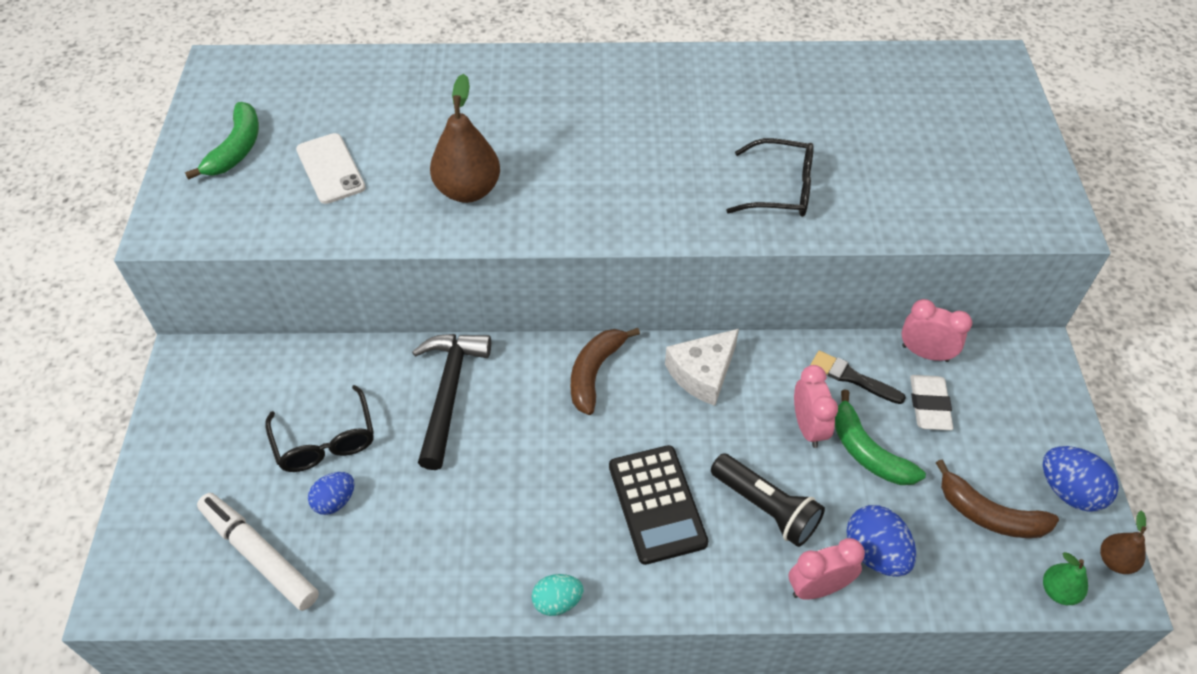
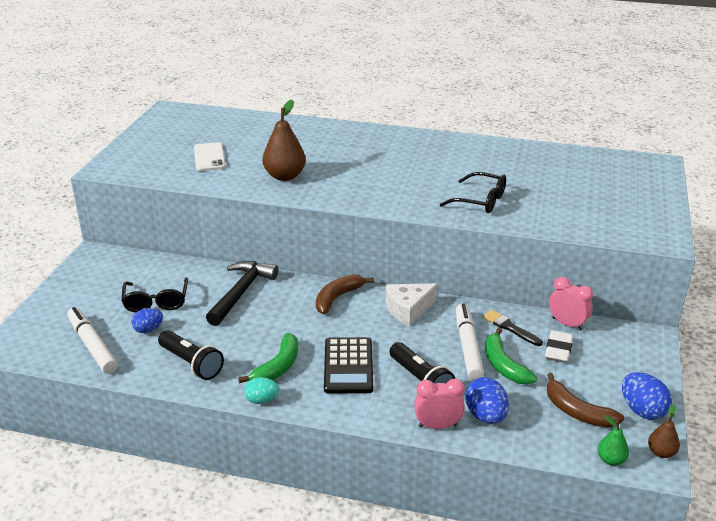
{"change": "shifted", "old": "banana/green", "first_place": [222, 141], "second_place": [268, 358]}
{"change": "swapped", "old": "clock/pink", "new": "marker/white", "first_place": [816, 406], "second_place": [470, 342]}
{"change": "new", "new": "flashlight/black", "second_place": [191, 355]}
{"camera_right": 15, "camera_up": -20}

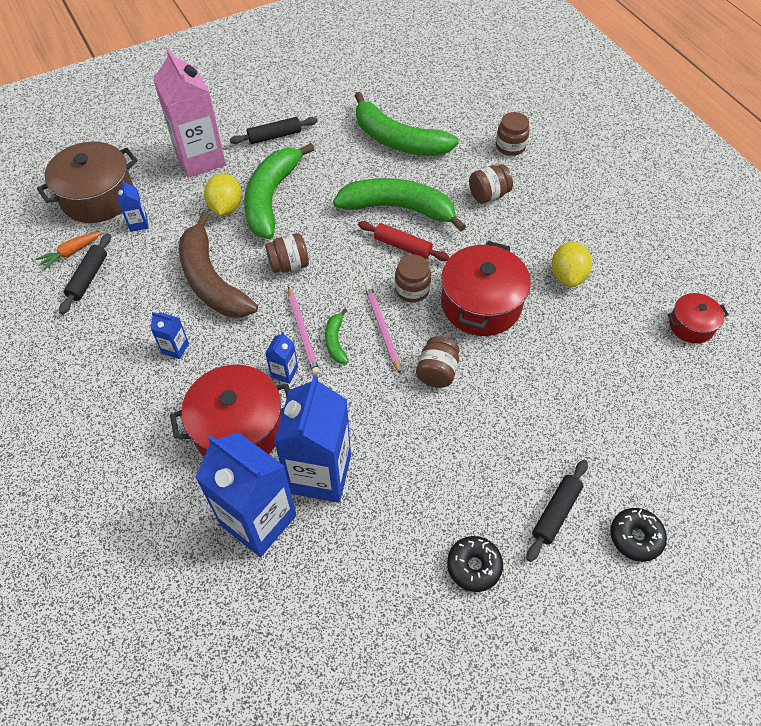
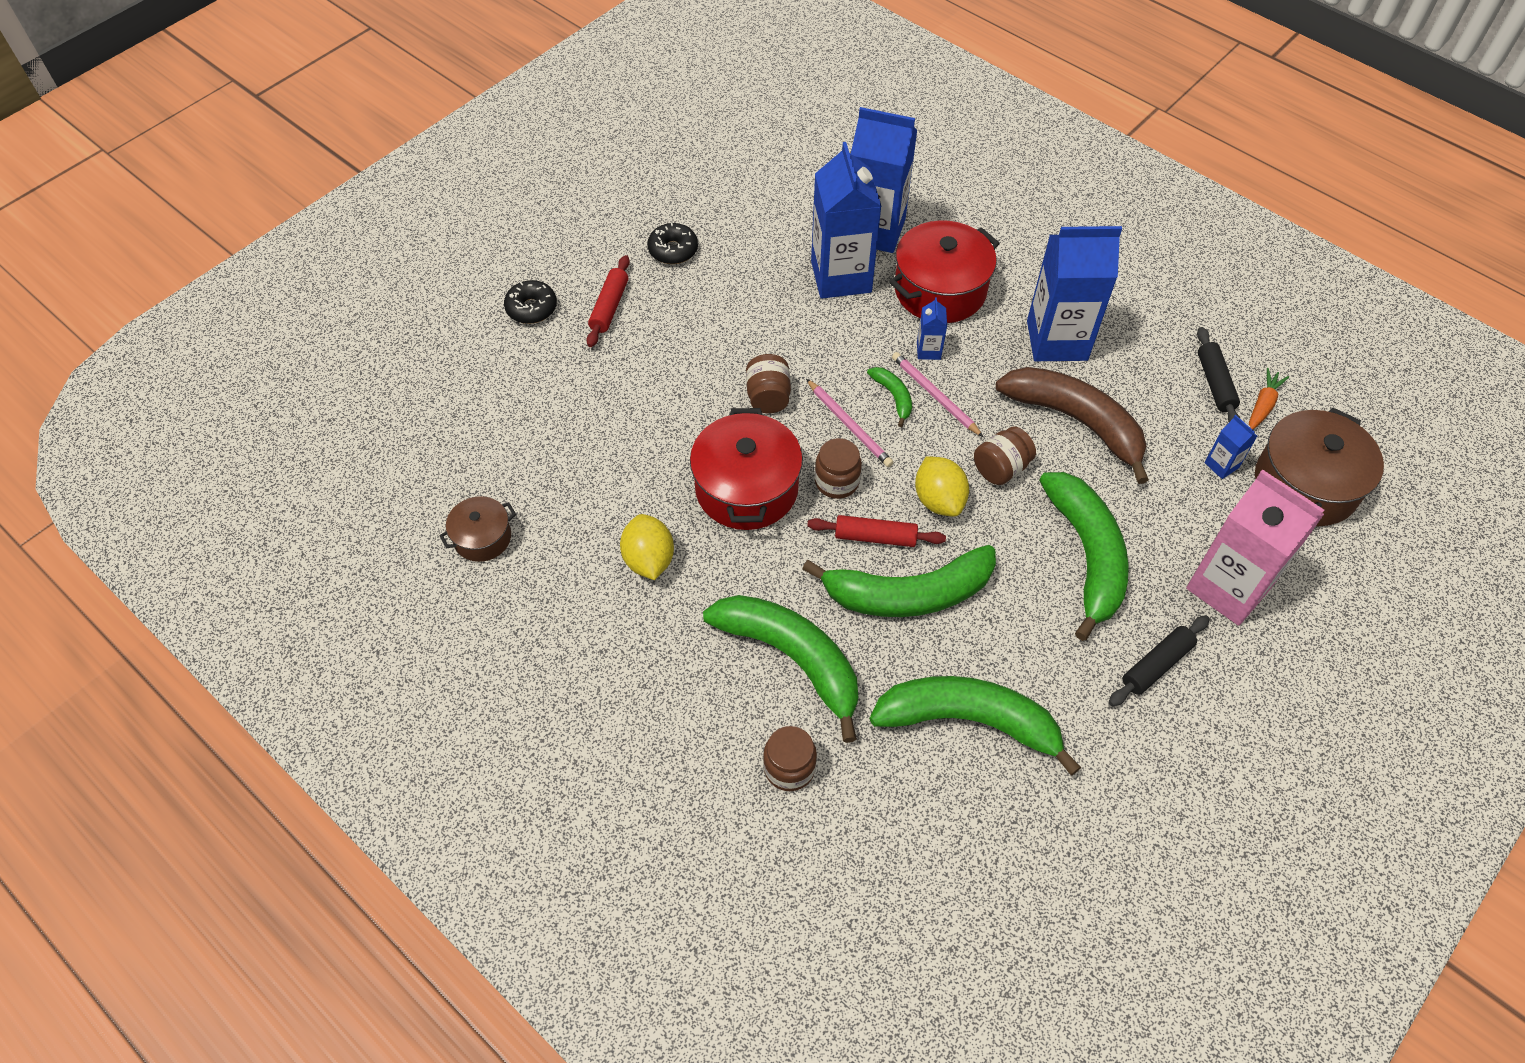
{"change": "swapped", "old": "jar/brown", "new": "banana/green", "first_place": [491, 184], "second_place": [780, 669]}
{"change": "shifted", "old": "lemon/yellow", "first_place": [223, 194], "second_place": [942, 486]}
{"change": "repainted", "old": "pot/red", "new": "pot/brown", "first_place": [698, 318], "second_place": [477, 529]}
{"change": "scaled", "old": "carton/blue", "first_place": [170, 335], "second_place": [1074, 293], "factor": 2.36}
{"change": "repainted", "old": "rolling pin/black", "new": "rolling pin/red", "first_place": [557, 511], "second_place": [608, 301]}
{"camera_right": 160, "camera_up": 0}

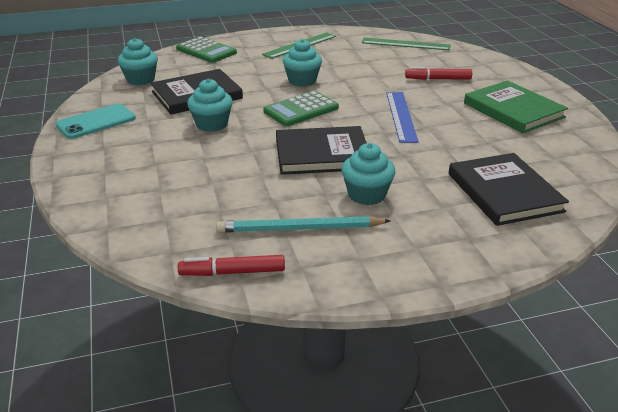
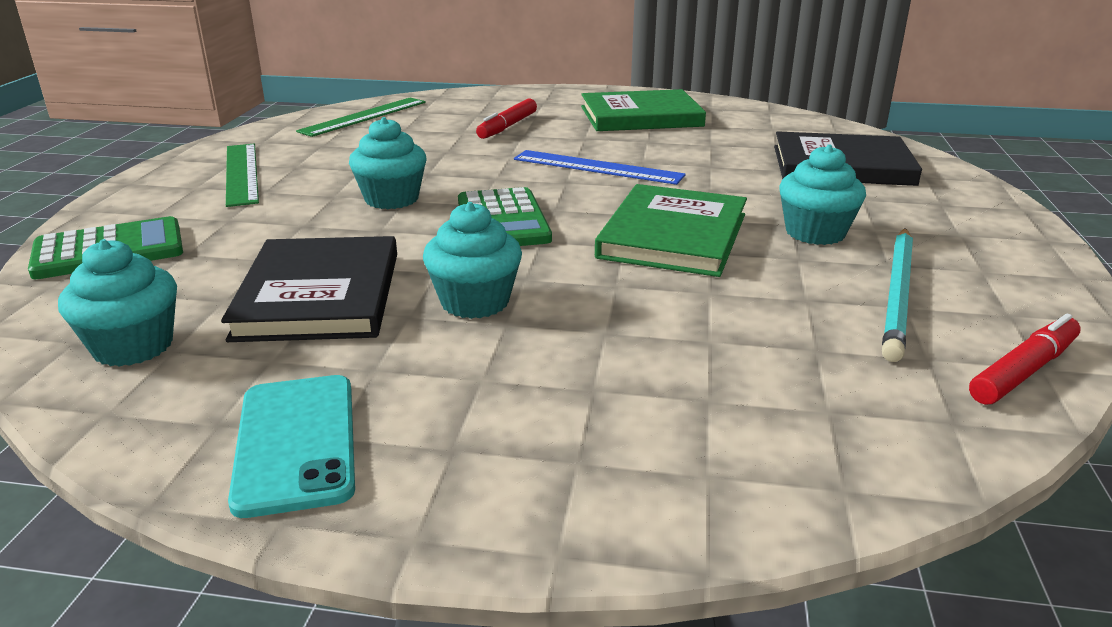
{"change": "repainted", "old": "book/black", "new": "book/green", "first_place": [321, 150], "second_place": [671, 230]}
{"change": "rotated", "old": "marker/red", "first_place": [231, 265], "second_place": [1025, 359], "degrees": -150}
{"camera_right": -65, "camera_up": -5}

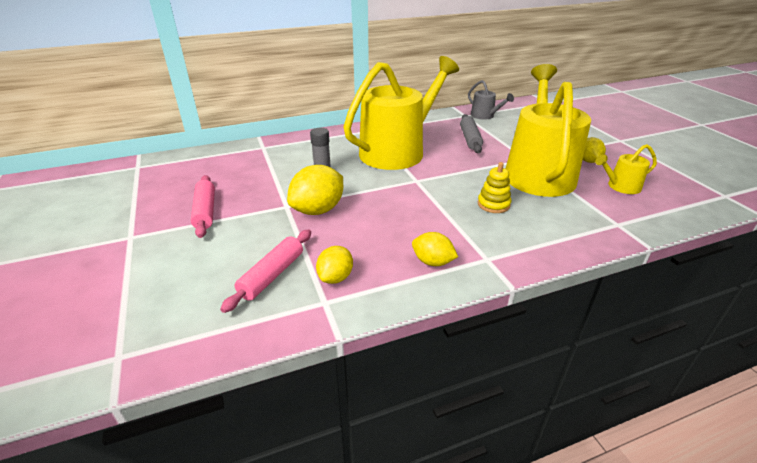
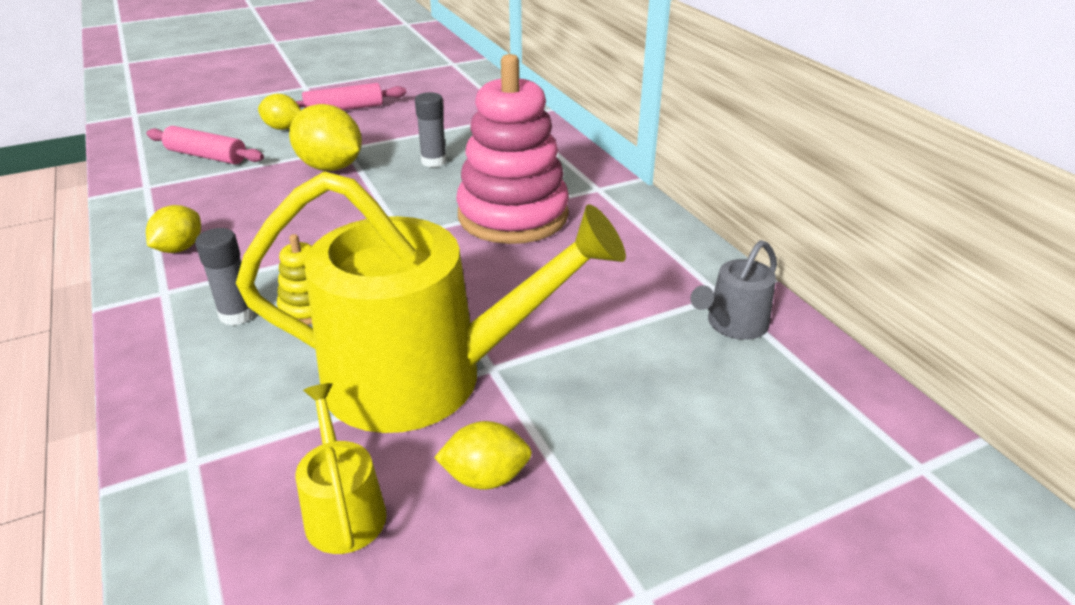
{"change": "swapped", "old": "watering can/yellow", "new": "stacking toy/pink", "first_place": [401, 113], "second_place": [513, 149]}
{"change": "gone", "old": "rolling pin/grey", "first_place": [471, 133]}
{"change": "shifted", "old": "lemon/yellow", "first_place": [334, 265], "second_place": [279, 112]}
{"change": "new", "new": "glue stick/grey", "second_place": [225, 277]}
{"camera_right": 85, "camera_up": 0}

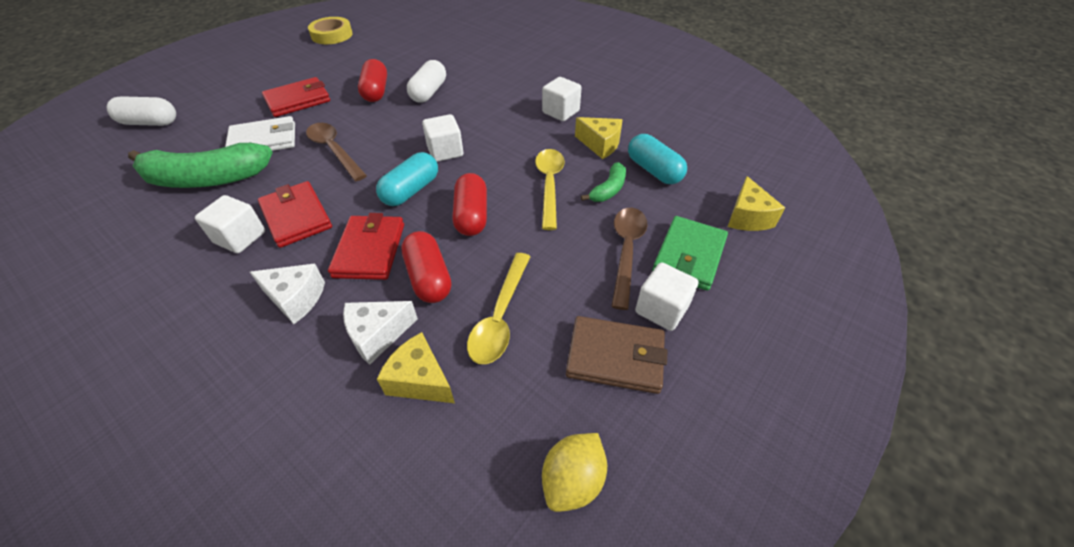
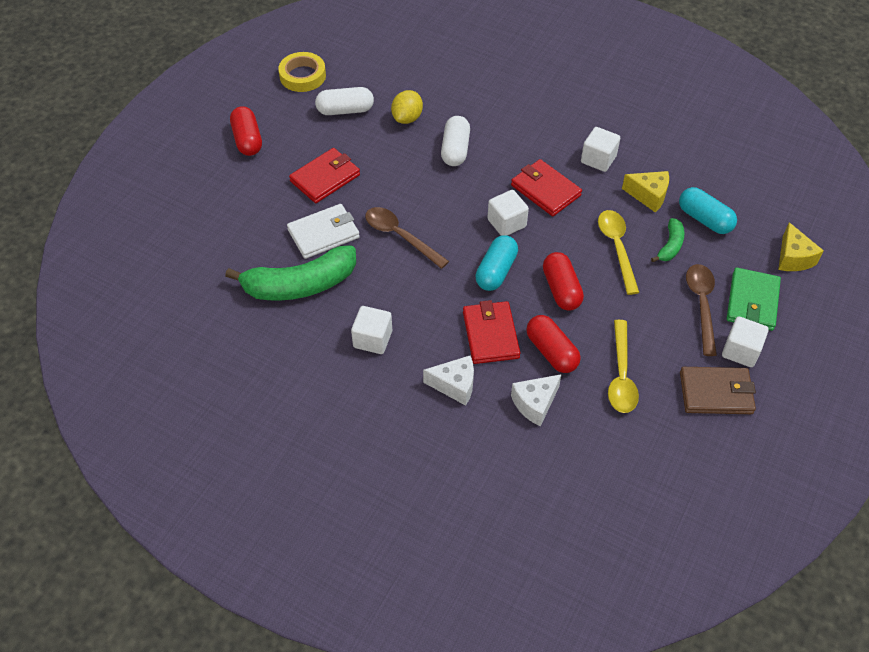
{"change": "shifted", "old": "capsule/red", "first_place": [372, 80], "second_place": [246, 131]}
{"change": "shifted", "old": "capsule/white", "first_place": [141, 111], "second_place": [344, 101]}
{"change": "shifted", "old": "wallet/red", "first_place": [295, 214], "second_place": [546, 187]}
{"change": "gone", "old": "cheese/yellow", "first_place": [416, 367]}
{"change": "shifted", "old": "lemon/yellow", "first_place": [574, 472], "second_place": [407, 107]}
{"camera_right": -10, "camera_up": 5}

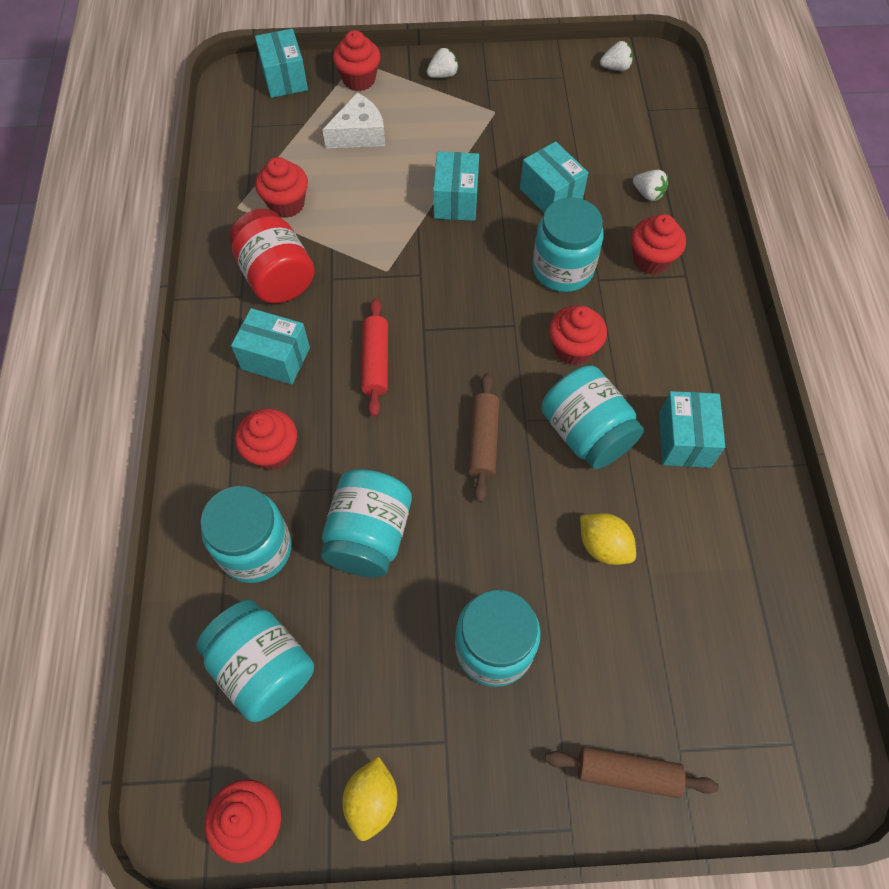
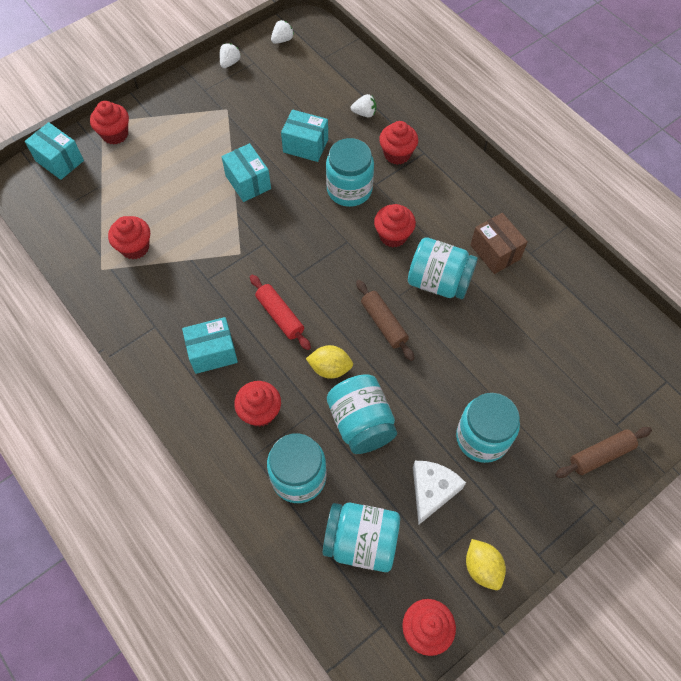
{"change": "shifted", "old": "strawberry/white", "first_place": [443, 63], "second_place": [230, 55]}
{"change": "shifted", "old": "cheese/white", "first_place": [353, 120], "second_place": [439, 493]}
{"change": "gone", "old": "jar/red", "first_place": [272, 256]}
{"change": "repainted", "old": "box/turquoise", "new": "box/brown", "first_place": [692, 429], "second_place": [499, 243]}
{"change": "shifted", "old": "lemon/yellow", "first_place": [608, 539], "second_place": [329, 362]}
{"camera_right": -35, "camera_up": 0}

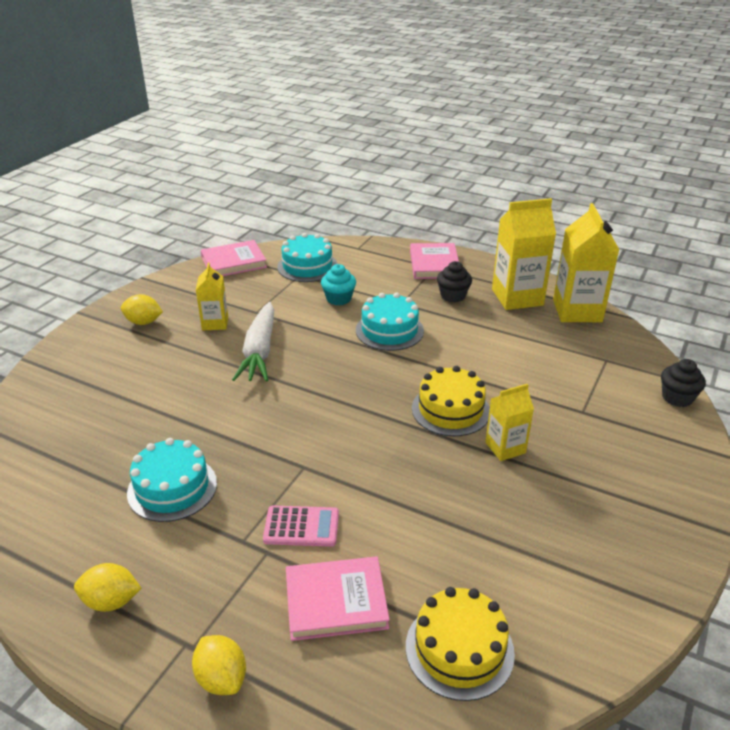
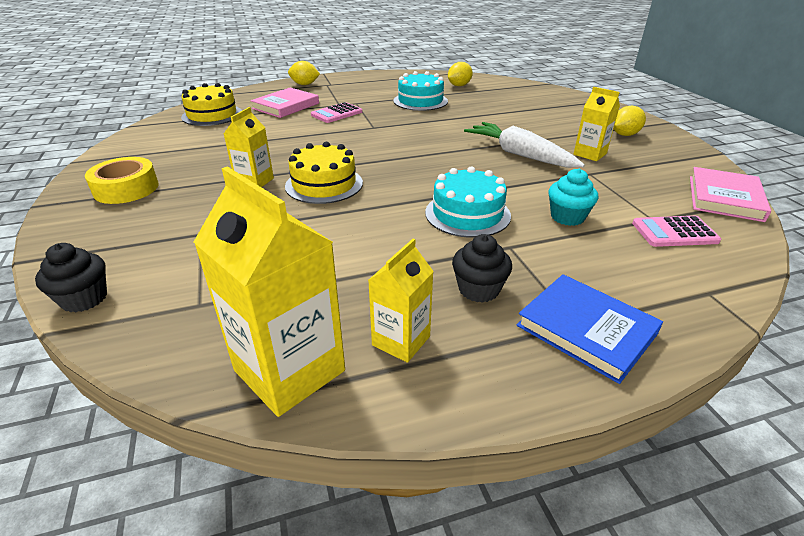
{"change": "scaled", "old": "carton/yellow", "first_place": [524, 254], "second_place": [401, 301], "factor": 0.57}
{"change": "swapped", "old": "cake/turquoise", "new": "calculator/pink", "first_place": [307, 257], "second_place": [676, 231]}
{"change": "repainted", "old": "book/pink", "new": "book/blue", "first_place": [434, 261], "second_place": [590, 329]}
{"change": "shifted", "old": "lemon/yellow", "first_place": [107, 587], "second_place": [460, 74]}
{"change": "new", "new": "tape/yellow", "second_place": [122, 180]}
{"camera_right": 135, "camera_up": 0}

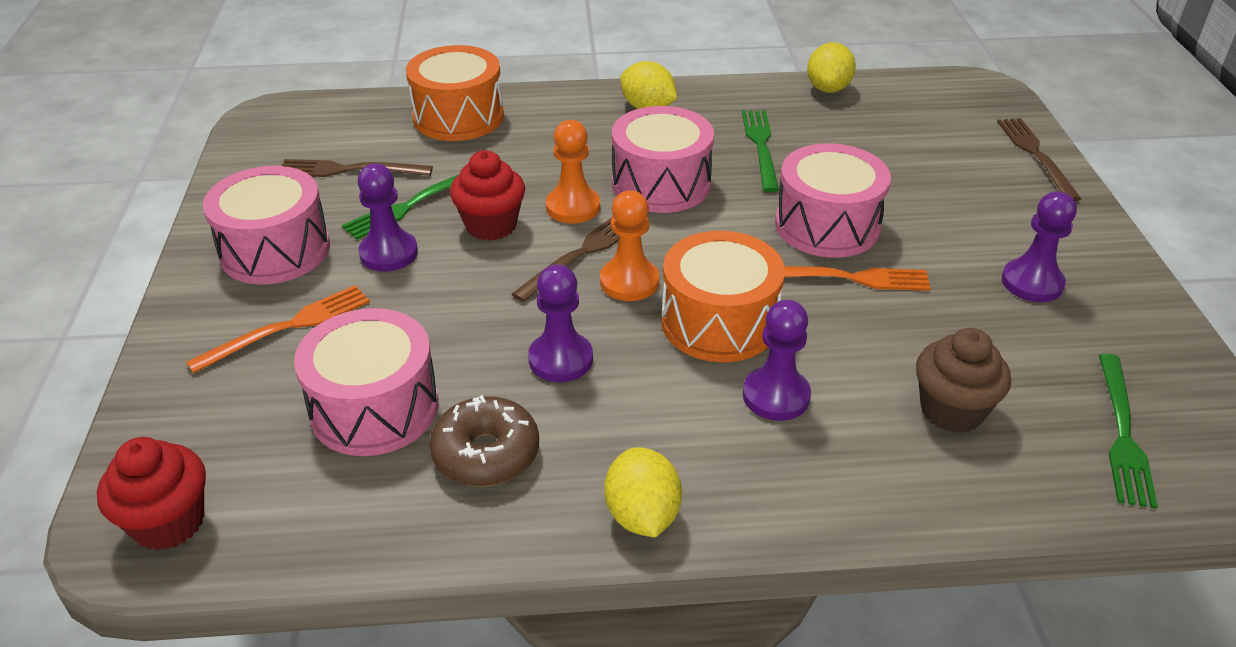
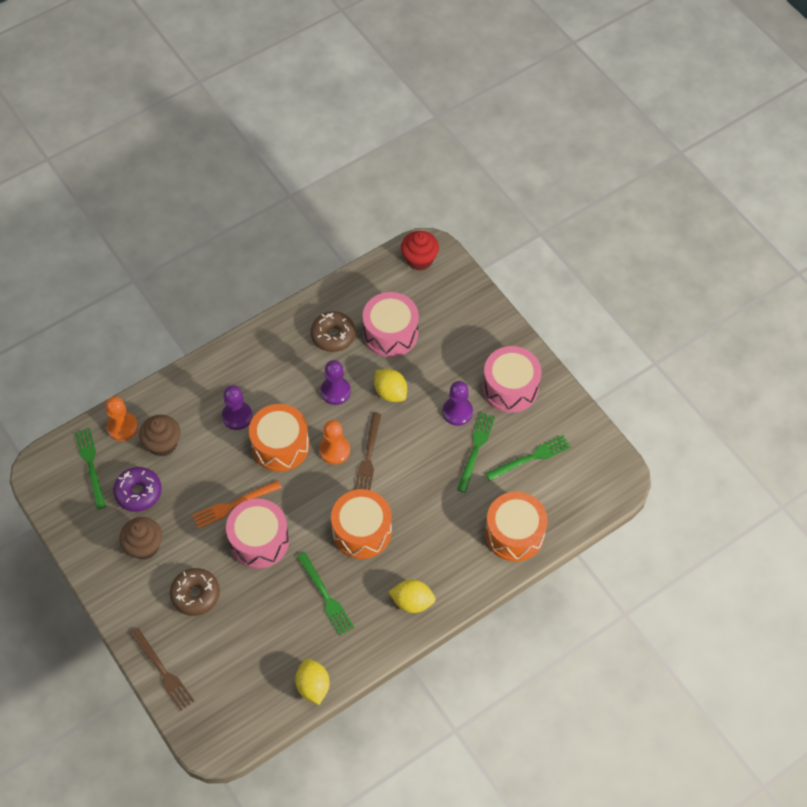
{"change": "repainted", "old": "drum/pink", "new": "drum/orange", "first_place": [663, 159], "second_place": [361, 524]}
{"change": "shifted", "old": "pawn/orange", "first_place": [573, 171], "second_place": [121, 418]}
{"change": "gone", "old": "cupcake/red", "first_place": [487, 195]}
{"change": "repainted", "old": "fork/brown", "new": "fork/green", "first_place": [357, 168], "second_place": [528, 458]}
{"change": "swapped", "old": "pawn/purple", "new": "cupcake/brown", "first_place": [1039, 246], "second_place": [140, 538]}
{"change": "gone", "old": "fork/orange", "first_place": [278, 329]}
{"change": "shifted", "old": "lemon/yellow", "first_place": [643, 492], "second_place": [390, 385]}
{"change": "new", "new": "donut/purple", "second_place": [137, 489]}
{"change": "new", "new": "donut/brown", "second_place": [195, 592]}
{"camera_right": 150, "camera_up": 20}

